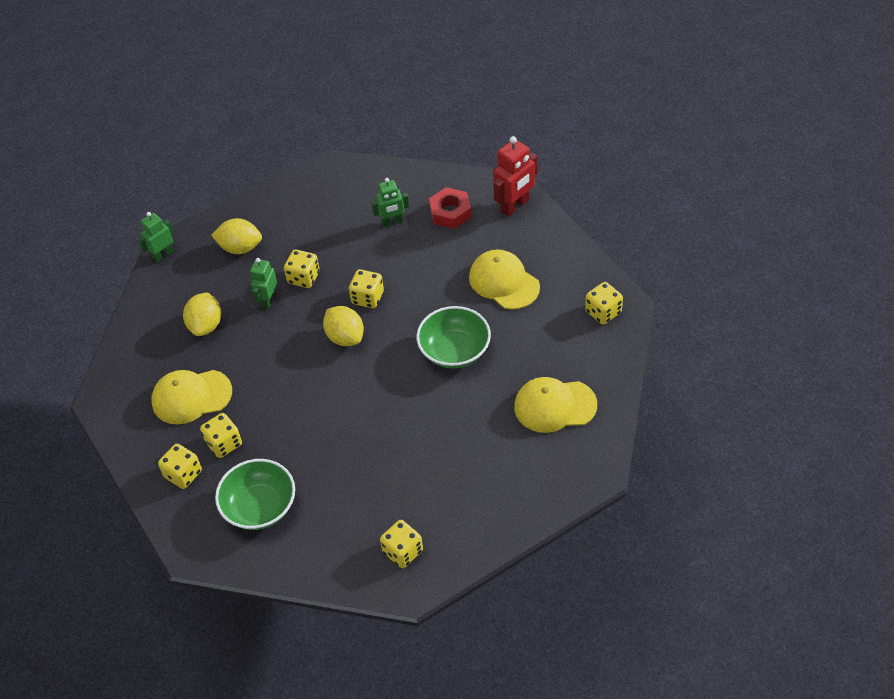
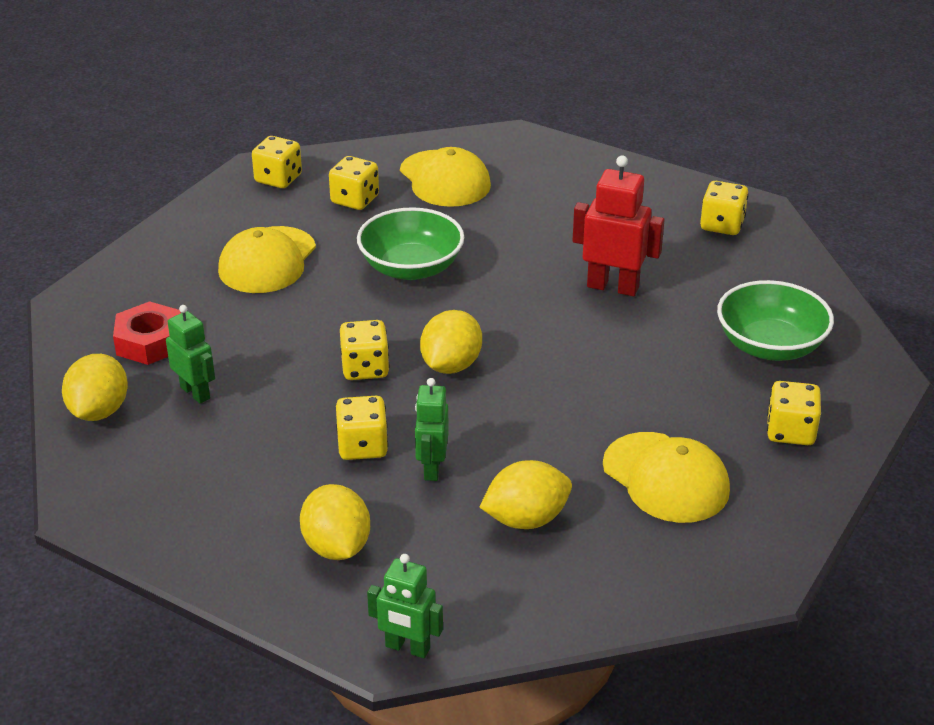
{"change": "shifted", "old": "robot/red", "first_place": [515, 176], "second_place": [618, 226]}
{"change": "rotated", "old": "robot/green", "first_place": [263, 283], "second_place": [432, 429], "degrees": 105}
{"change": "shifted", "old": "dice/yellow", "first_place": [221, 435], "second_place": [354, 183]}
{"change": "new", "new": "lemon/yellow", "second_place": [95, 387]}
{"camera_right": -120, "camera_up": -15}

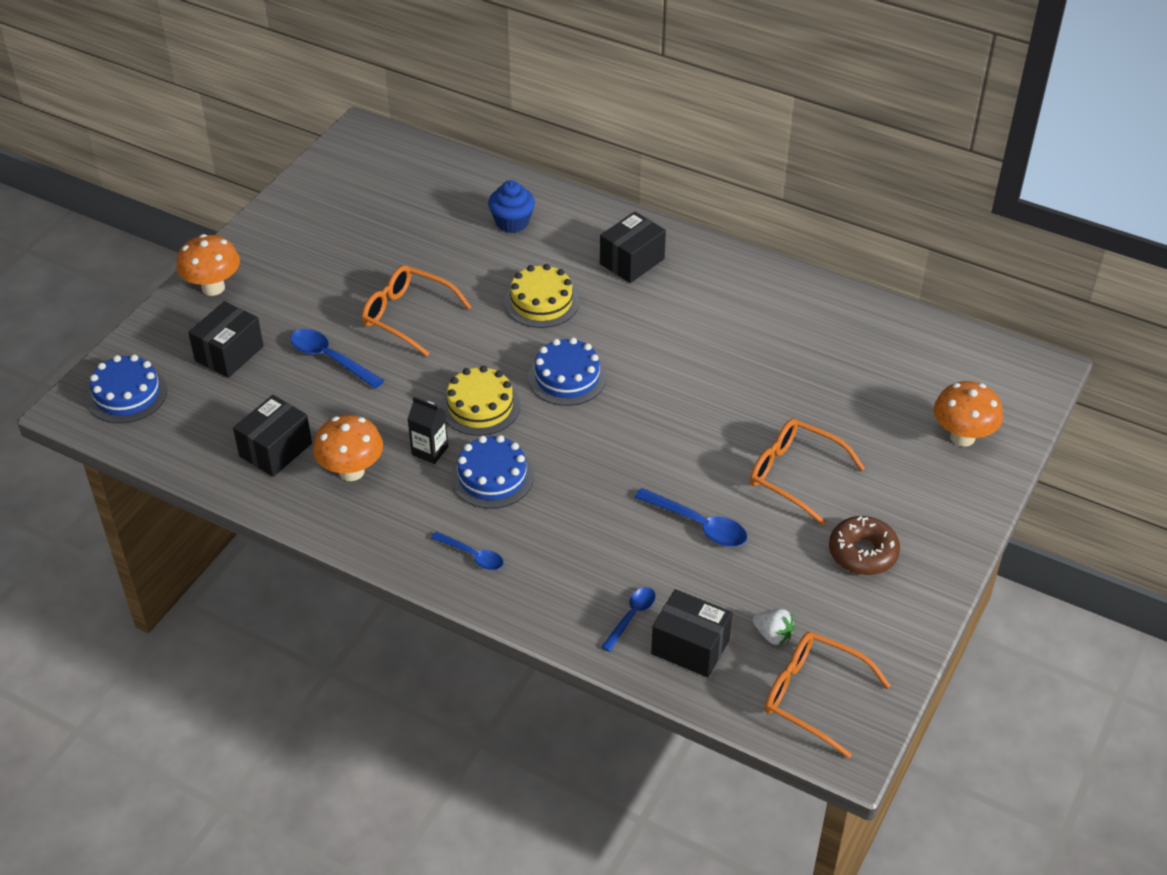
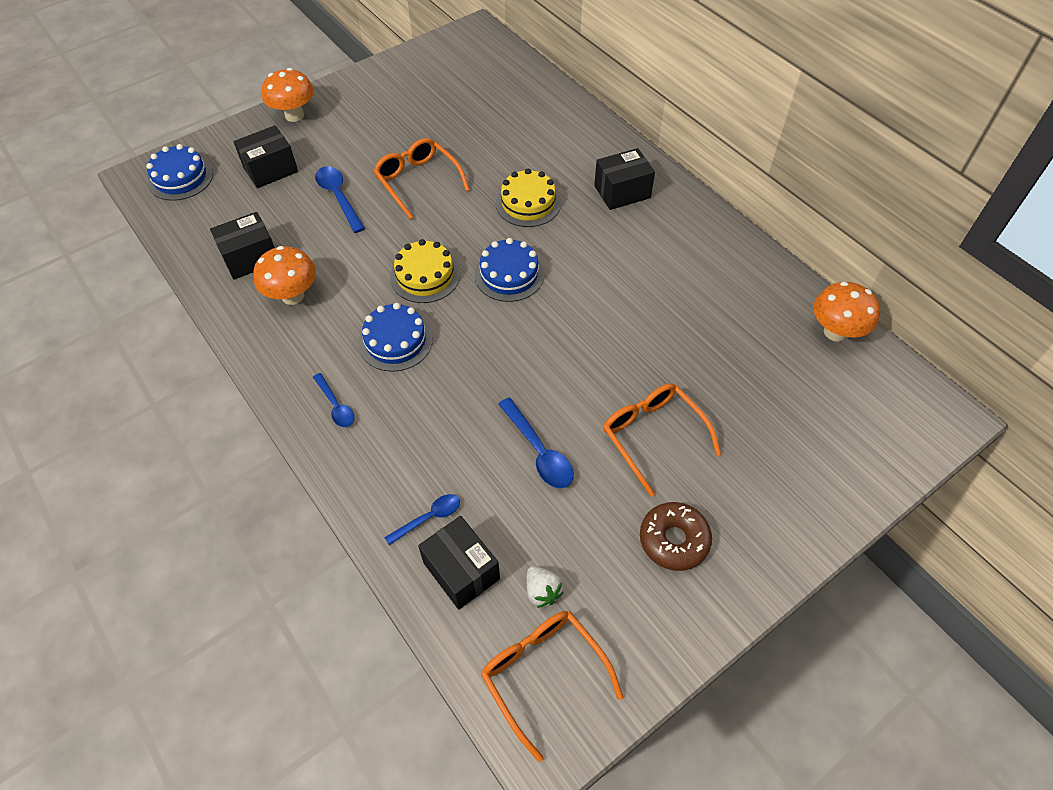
{"change": "gone", "old": "cupcake/blue", "first_place": [511, 206]}
{"change": "shifted", "old": "mushroom/orange", "first_place": [968, 414], "second_place": [846, 311]}
{"change": "gone", "old": "carton/black", "first_place": [428, 430]}
{"camera_right": 25, "camera_up": 10}

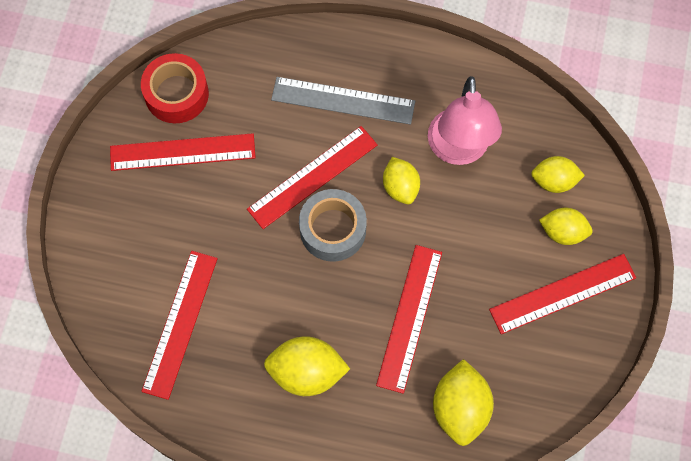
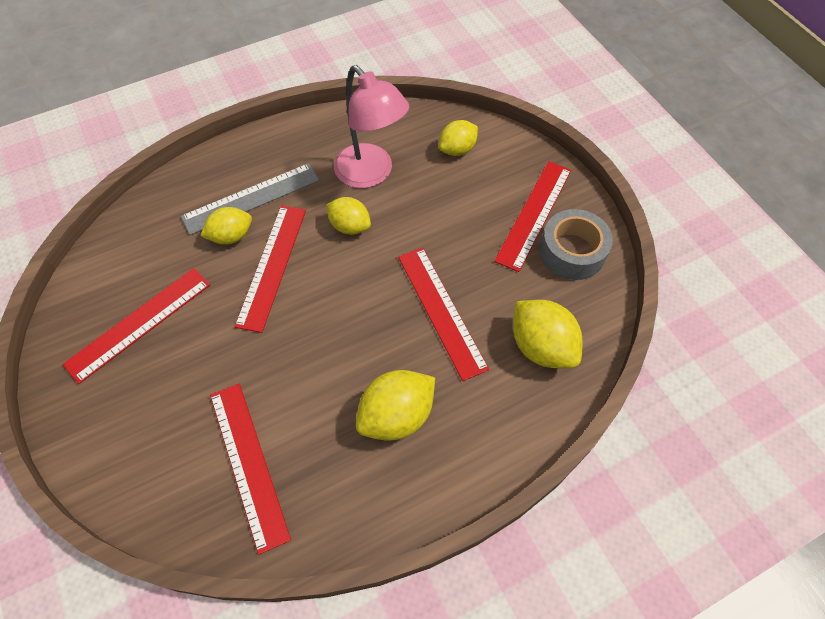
{"change": "gone", "old": "tape/red", "first_place": [175, 88]}
{"change": "shifted", "old": "tape/grey", "first_place": [333, 225], "second_place": [576, 244]}
{"change": "shifted", "old": "lemon/yellow", "first_place": [565, 226], "second_place": [226, 226]}
{"camera_right": -40, "camera_up": -10}

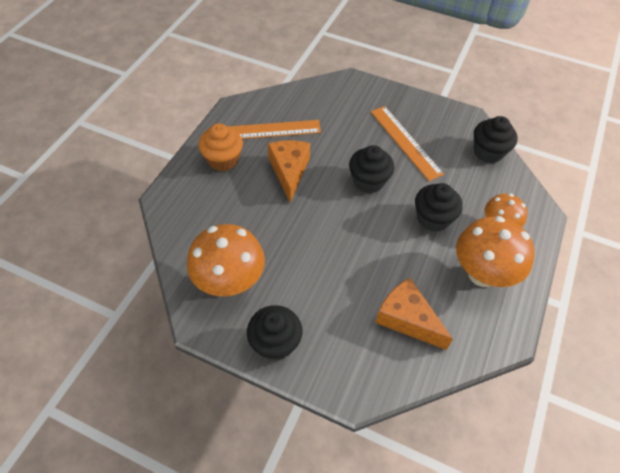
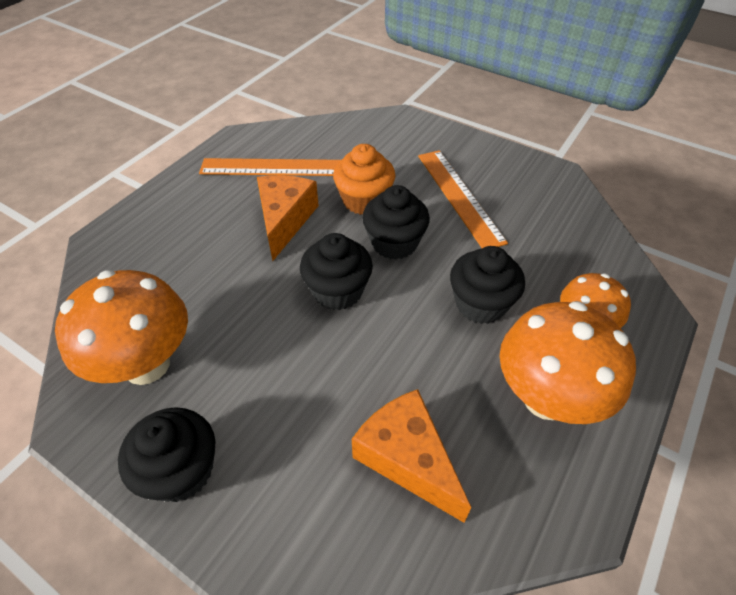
{"change": "shifted", "old": "cupcake/black", "first_place": [496, 139], "second_place": [336, 271]}
{"change": "shifted", "old": "cupcake/orange", "first_place": [220, 147], "second_place": [364, 179]}
{"camera_right": 10, "camera_up": -5}

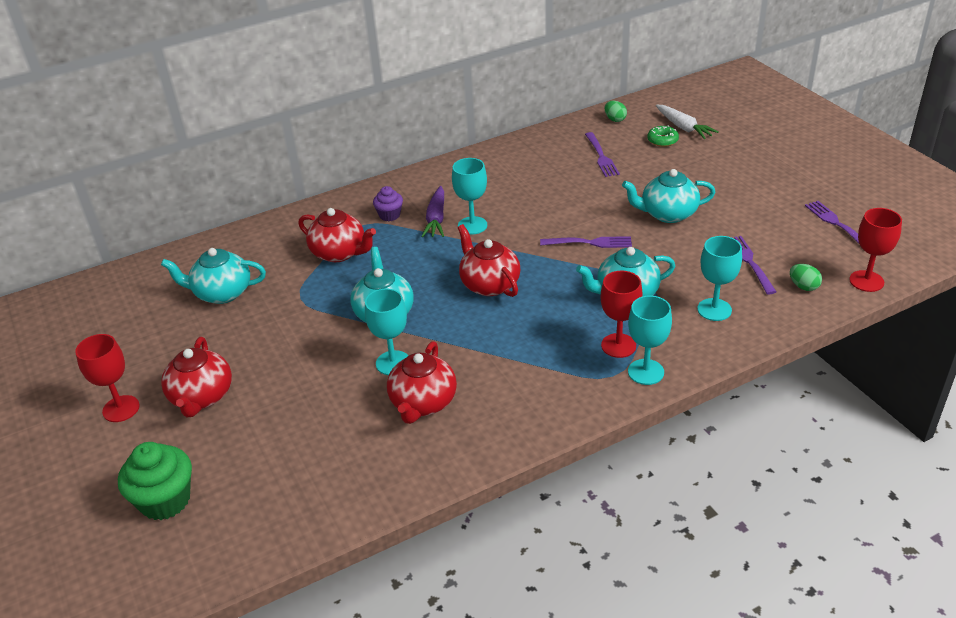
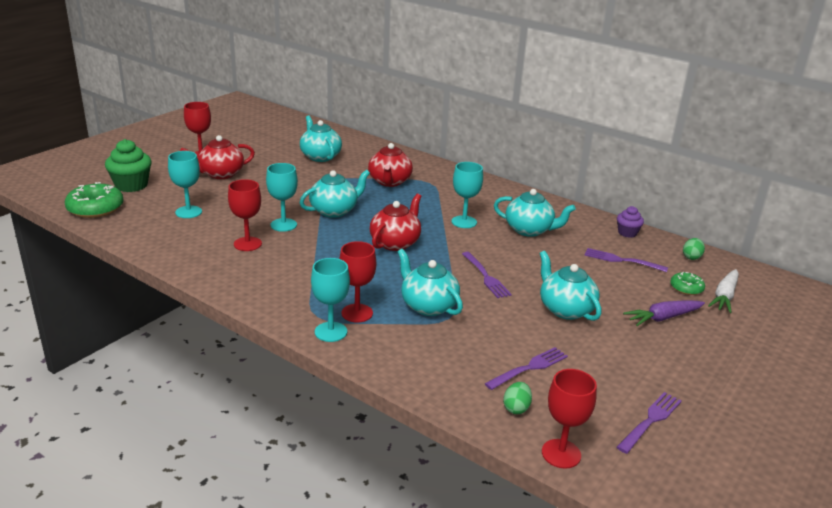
{"change": "rotated", "old": "fork/purple", "first_place": [602, 154], "second_place": [626, 260], "degrees": 60}
{"change": "shifted", "old": "cupcake/purple", "first_place": [388, 203], "second_place": [630, 222]}
{"change": "shifted", "old": "carrot/purple", "first_place": [432, 211], "second_place": [664, 313]}
{"change": "shifted", "old": "goblet/turquoise", "first_place": [719, 278], "second_place": [185, 184]}
{"change": "swapped", "old": "teapot/red", "new": "goblet/red", "first_place": [422, 382], "second_place": [245, 215]}
{"change": "new", "new": "donut/green", "second_place": [94, 200]}
{"change": "new", "new": "teapot/turquoise", "second_place": [535, 213]}
{"camera_right": 60, "camera_up": -10}

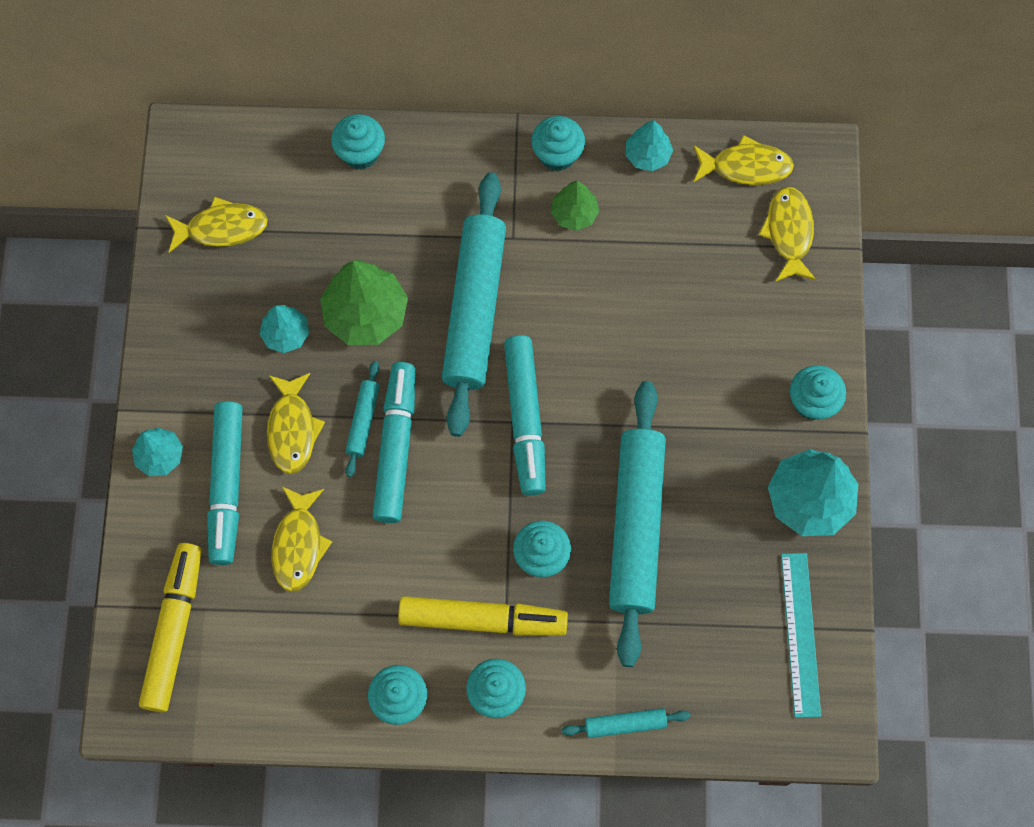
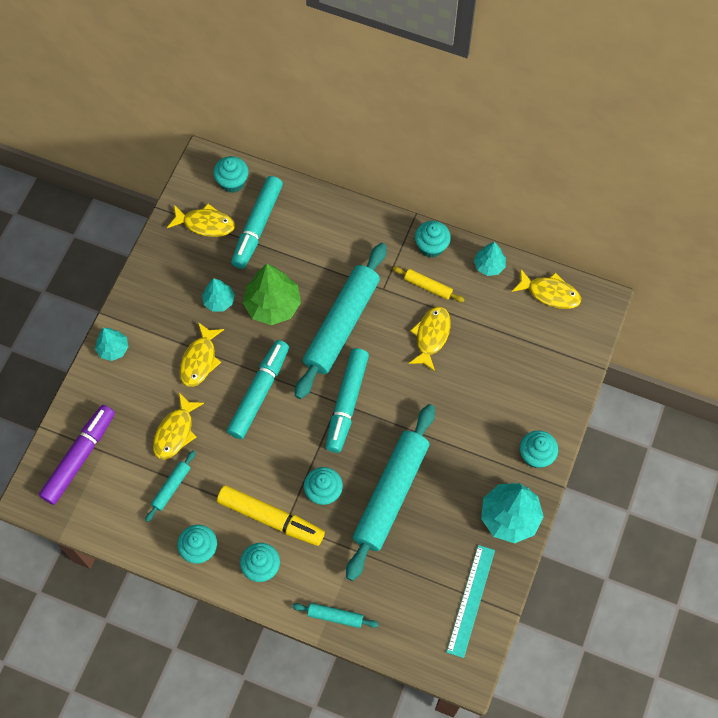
{"change": "shifted", "old": "cupcake/turquoise", "first_place": [358, 141], "second_place": [231, 174]}
{"change": "swapped", "old": "tree/green", "new": "rolling pin/yellow", "first_place": [575, 206], "second_place": [429, 284]}
{"change": "shifted", "old": "fish/yellow", "first_place": [787, 234], "second_place": [429, 338]}
{"change": "shifted", "old": "rolling pin/turquoise", "first_place": [362, 419], "second_place": [170, 486]}
{"change": "shifted", "old": "marker/turquoise", "first_place": [225, 483], "second_place": [257, 222]}
{"change": "repainted", "old": "marker/yellow", "new": "marker/purple", "first_place": [170, 627], "second_place": [77, 455]}
{"camera_right": 20, "camera_up": -5}

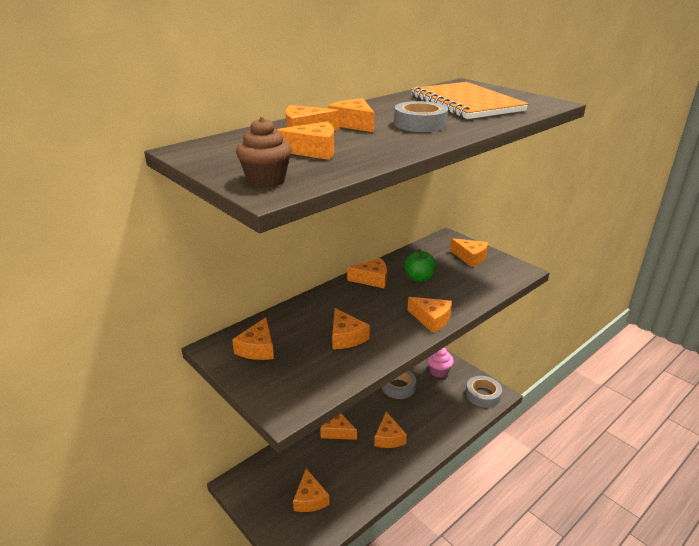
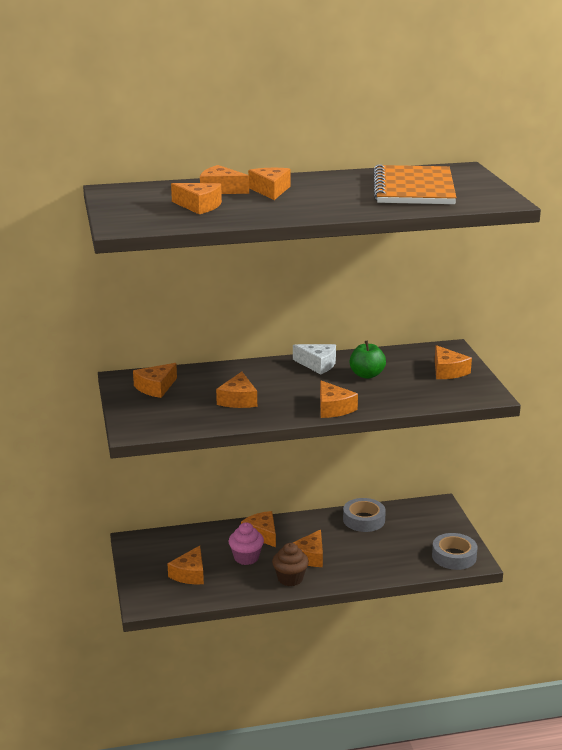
{"change": "gone", "old": "tape/grey", "first_place": [421, 116]}
{"change": "shifted", "old": "cupcake/brown", "first_place": [264, 152], "second_place": [290, 564]}
{"change": "repainted", "old": "cheese/orange", "new": "cheese/white", "first_place": [367, 273], "second_place": [314, 359]}
{"change": "shifted", "old": "cupcake/pink", "first_place": [440, 363], "second_place": [246, 544]}
{"camera_right": 30, "camera_up": -5}

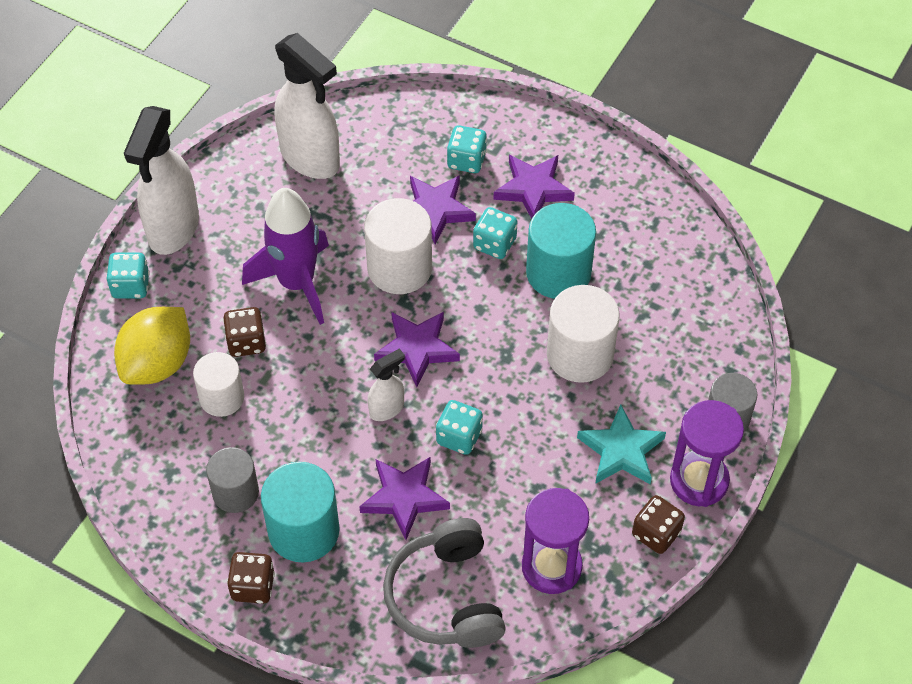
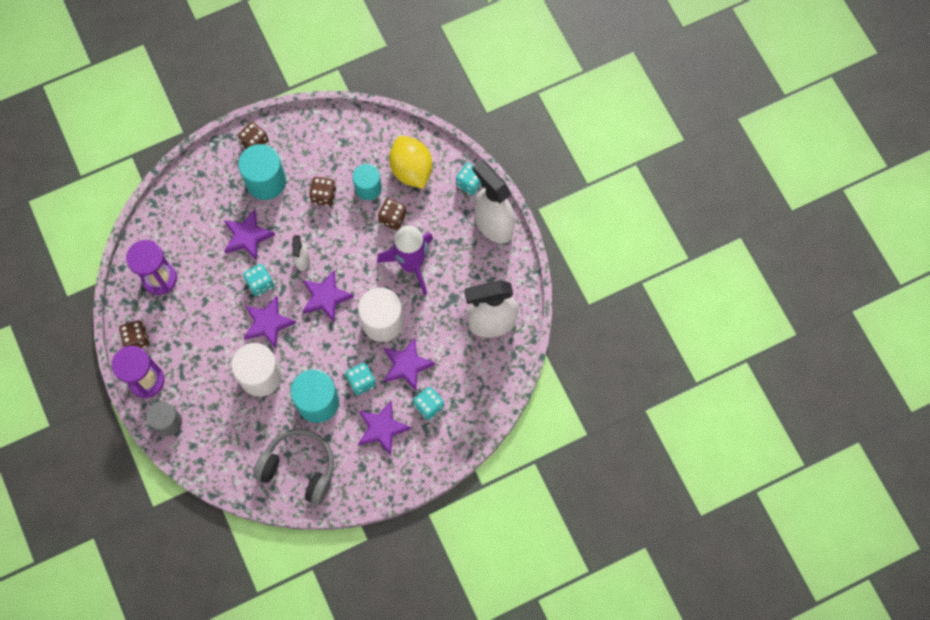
{"change": "repainted", "old": "cylinder/white", "new": "cylinder/turquoise", "first_place": [218, 384], "second_place": [367, 182]}
{"change": "gone", "old": "star/turquoise", "first_place": [621, 444]}
{"change": "gone", "old": "cylinder/grey", "first_place": [232, 480]}
{"change": "shifted", "old": "headphones/grey", "first_place": [444, 583], "second_place": [293, 467]}
{"change": "new", "new": "dice/brown", "second_place": [322, 191]}
{"change": "new", "new": "star/purple", "second_place": [270, 322]}
{"camera_right": 125, "camera_up": 15}

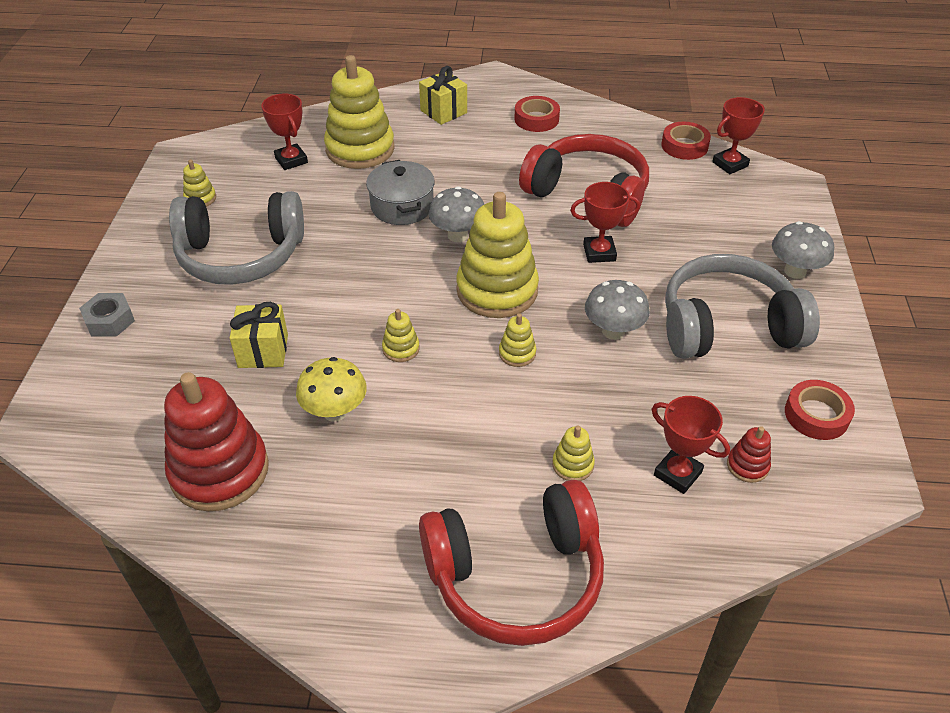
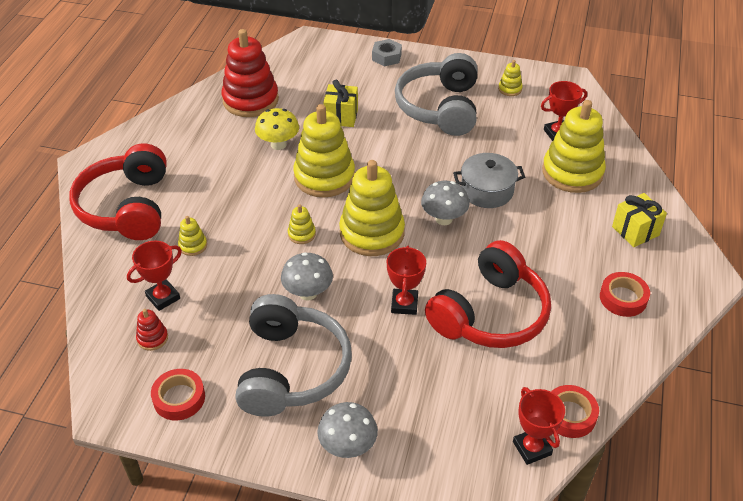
{"change": "scaled", "old": "stacking toy/yellow", "first_place": [401, 335], "second_place": [324, 151], "factor": 2.33}
{"camera_right": 100, "camera_up": 0}

